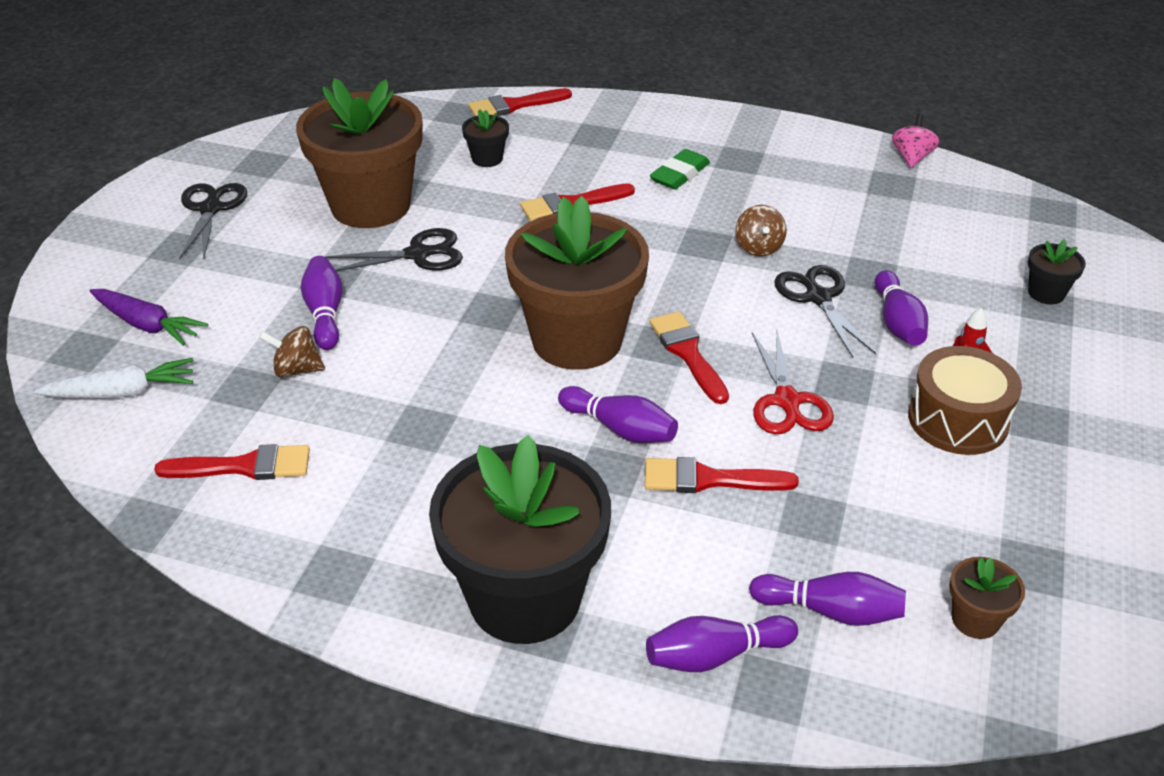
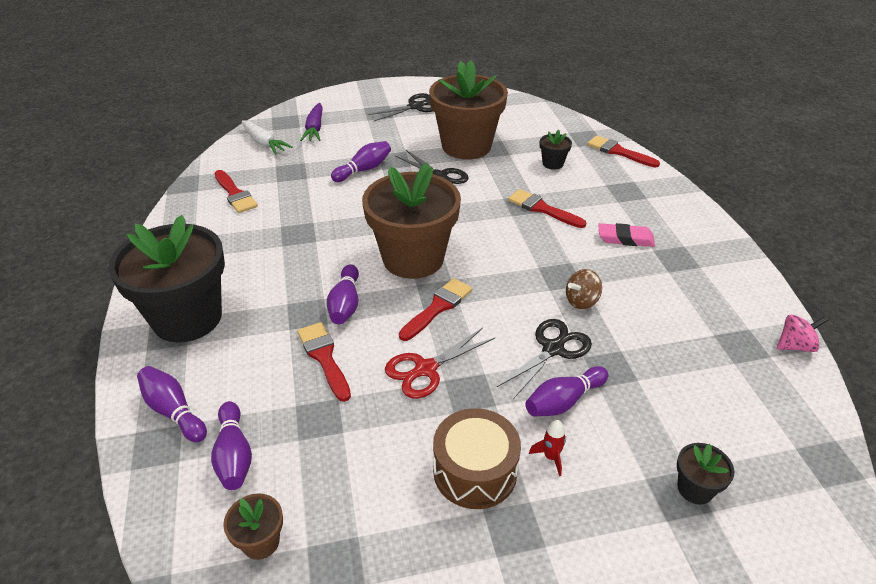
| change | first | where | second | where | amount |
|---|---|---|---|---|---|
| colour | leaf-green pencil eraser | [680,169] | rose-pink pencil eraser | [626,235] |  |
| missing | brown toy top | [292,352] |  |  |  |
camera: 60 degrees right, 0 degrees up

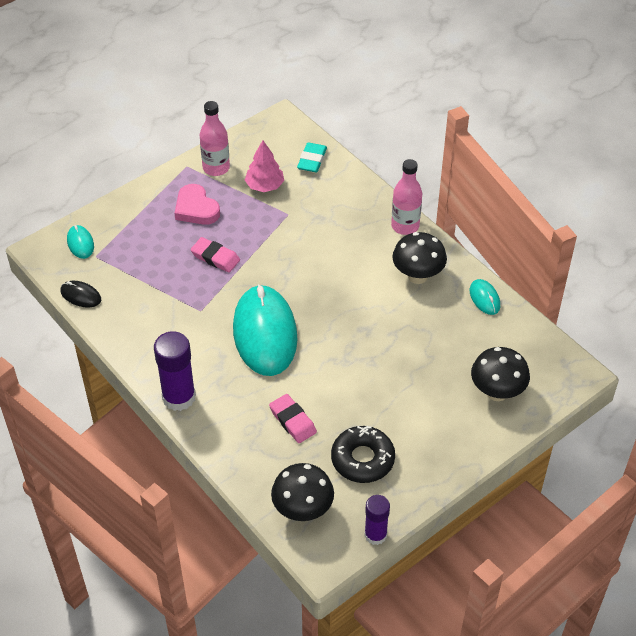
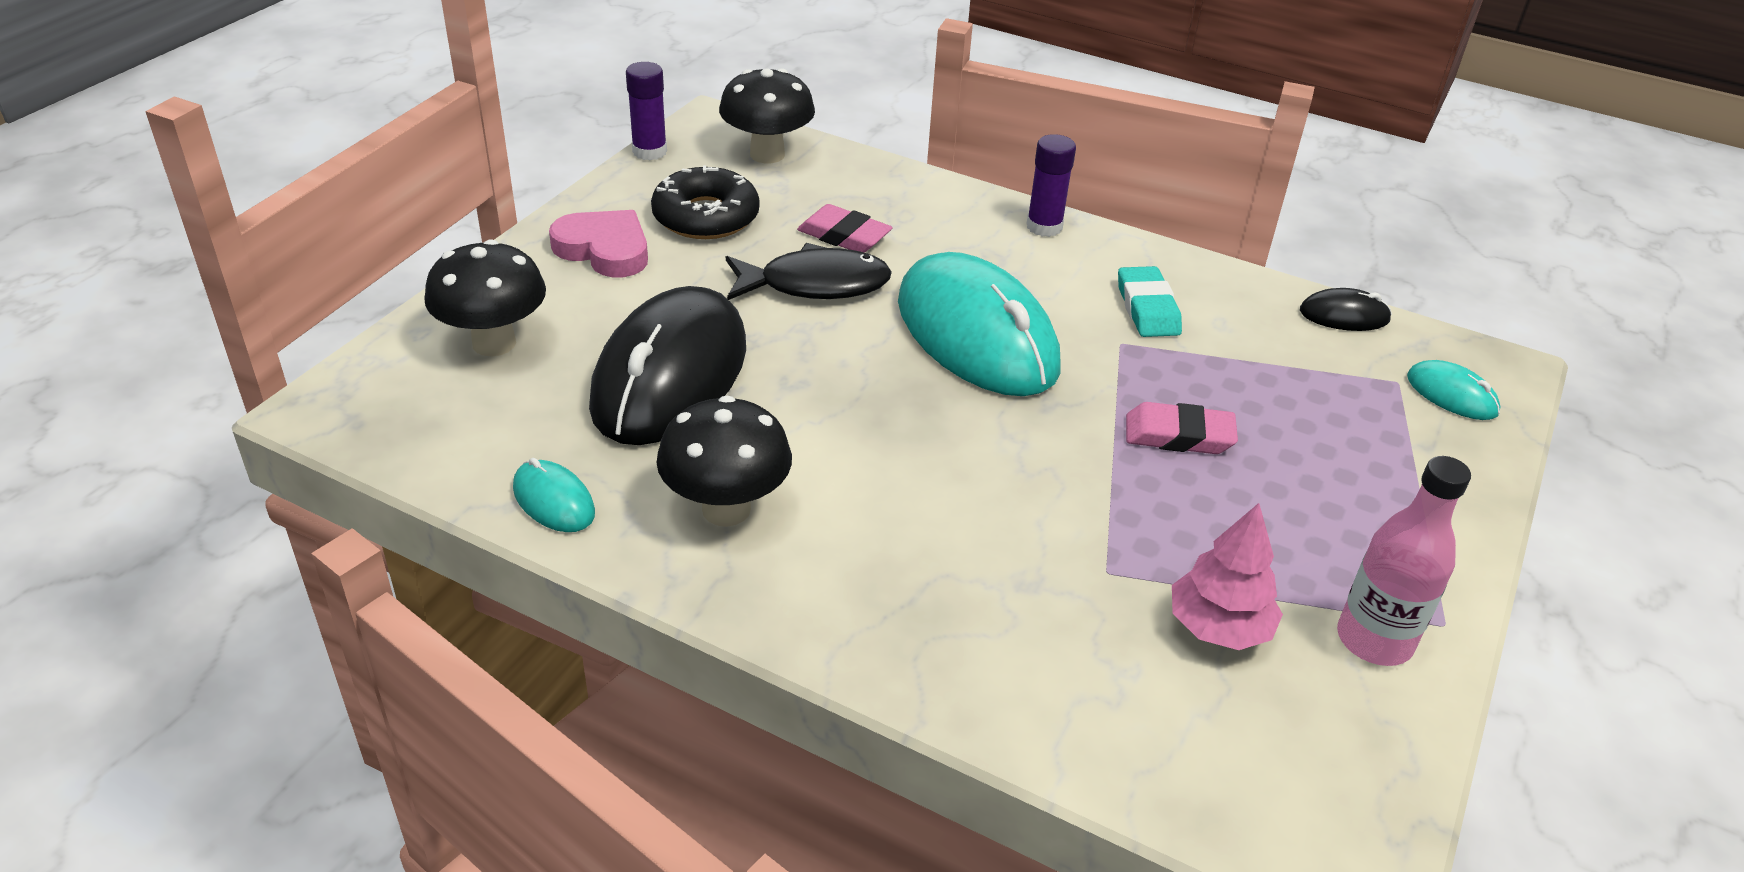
| change | first | where | second | where | amount |
|---|---|---|---|---|---|
| relocated | aqua pencil eraser | [312,157] |  | [1150,301] |  |
| missing | rose-pink bottle | [406,197] |  |  |  |
| relocated | rose-pink heart shape | [197,204] |  | [598,243] |  |
| size | royal purple glue stick | [175,371] |  | [1051,185] | x0.63 |
| appeared |  |  | black toy fish | [809,271] |  |
| appeared |  |  | black PC mouse | [667,365] |  |
camera: 155 degrees right, 10 degrees down

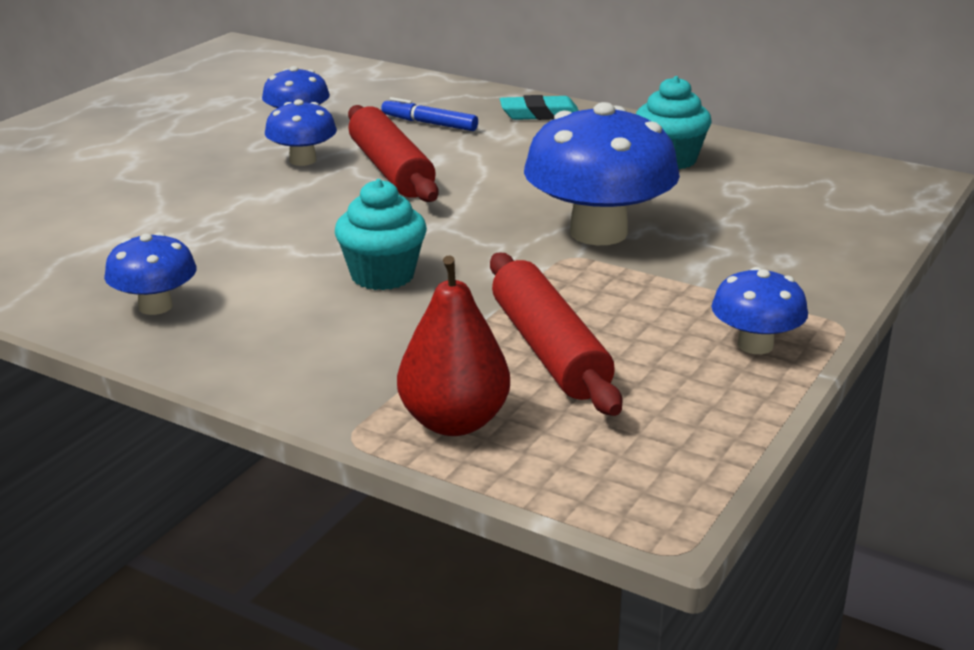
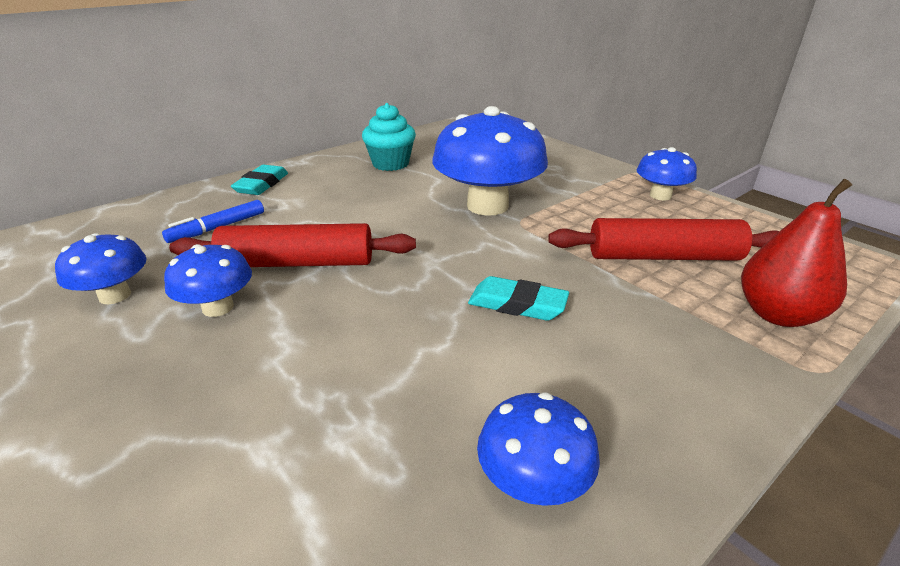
| change | first | where | second | where | amount |
|---|---|---|---|---|---|
| exchanged | aqua fairy cake | [381,234] | aqua pencil eraser | [518,298] |  |
camera: 70 degrees left, 5 degrees up

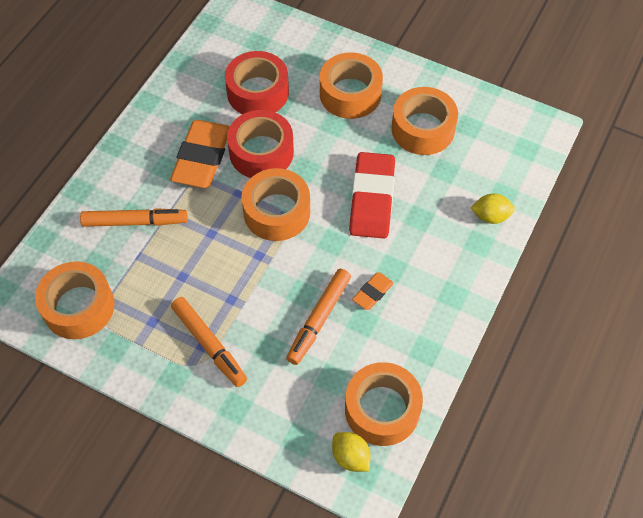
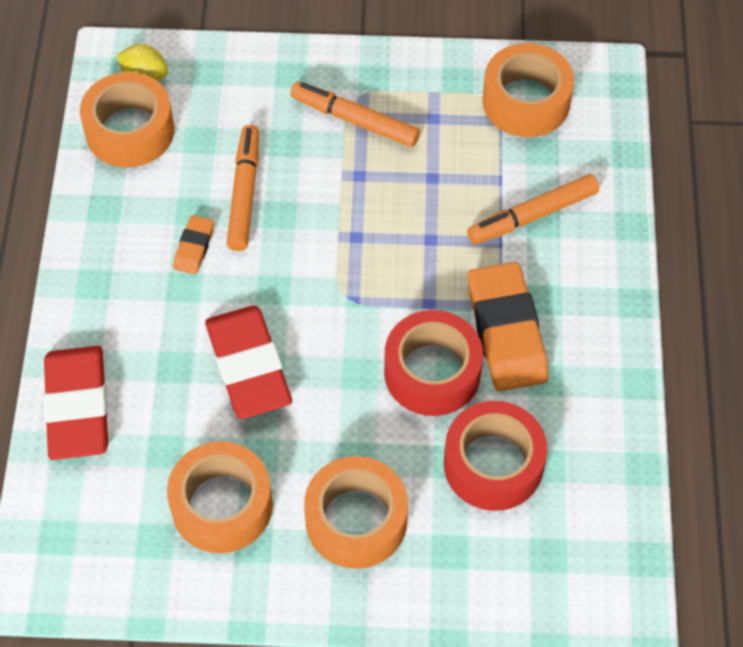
| change | first | where | second | where | amount |
|---|---|---|---|---|---|
| missing | orange-coloured tape | [275,204] |  |  |  |
| exchanged | yellow toy lemon | [493,208] | scarlet pencil eraser | [75,403] |  |
camera: 155 degrees right, 0 degrees up

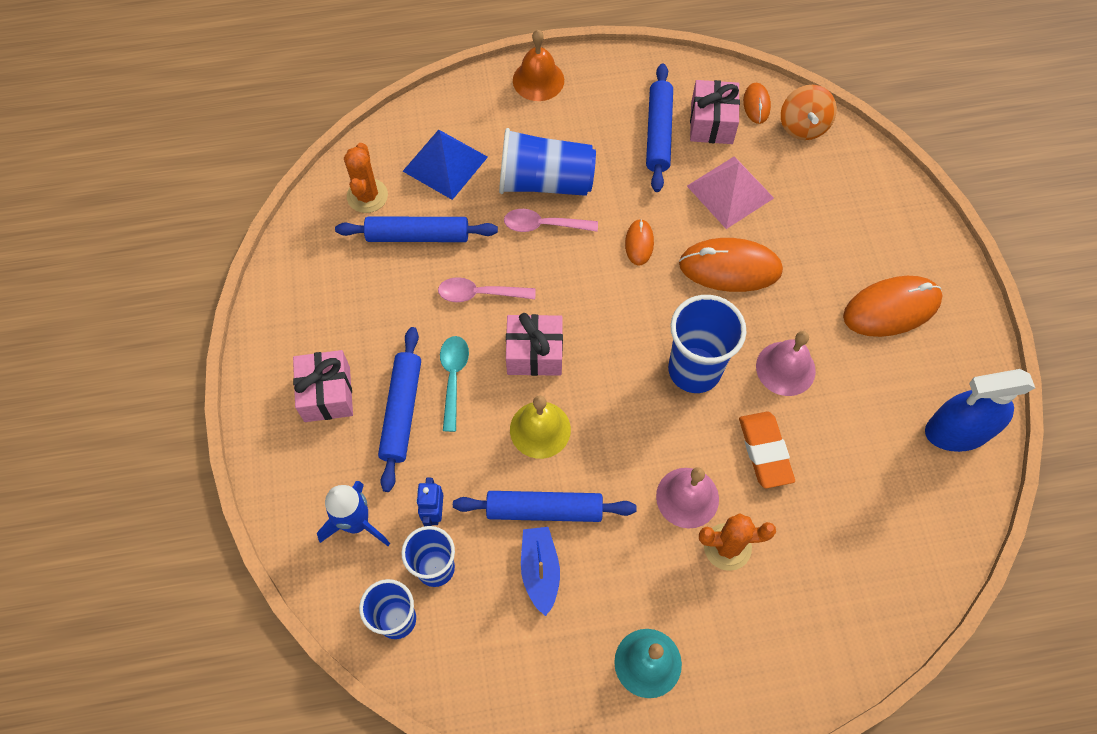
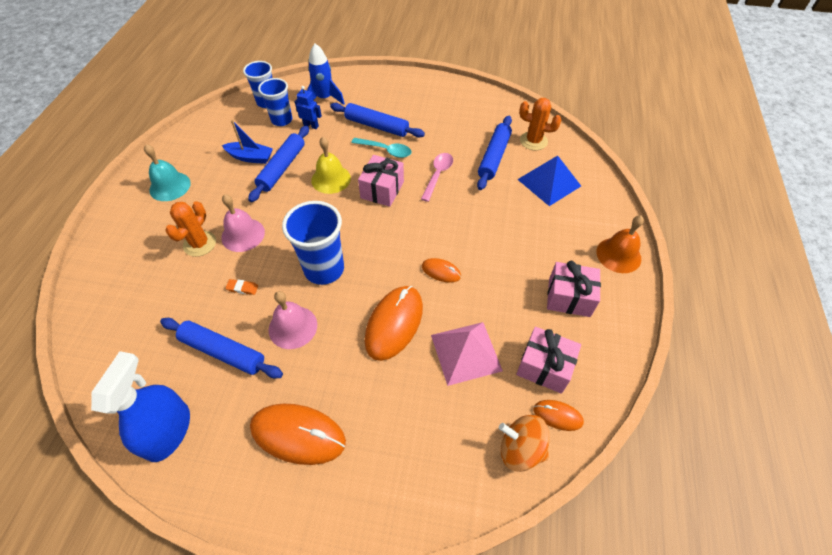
| change | first | where | second | where | amount |
|---|---|---|---|---|---|
| relocated | royal blue dough roller | [659,127] |  | [221,348] |  |
| missing | royal blue tumbler | [547,162] |  |  |  |
| missing | rose-pink tablespoon | [551,220] |  |  |  |
| spun | orange-coloured PC mouse | [893,306] |  | [298,434] | 75 degrees counterclockwise |
| relocated | rose-pink gift | [323,386] |  | [574,289] |  |
| size | orange-coloured pencil eraser | [767,450] |  | [242,287] | x0.48 |
camera: 110 degrees right, 10 degrees down

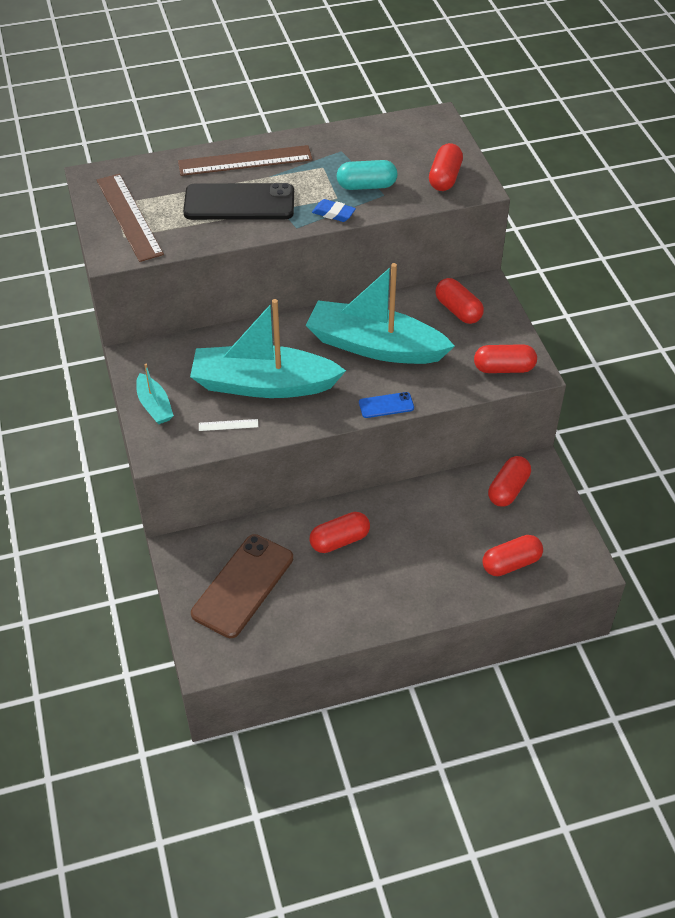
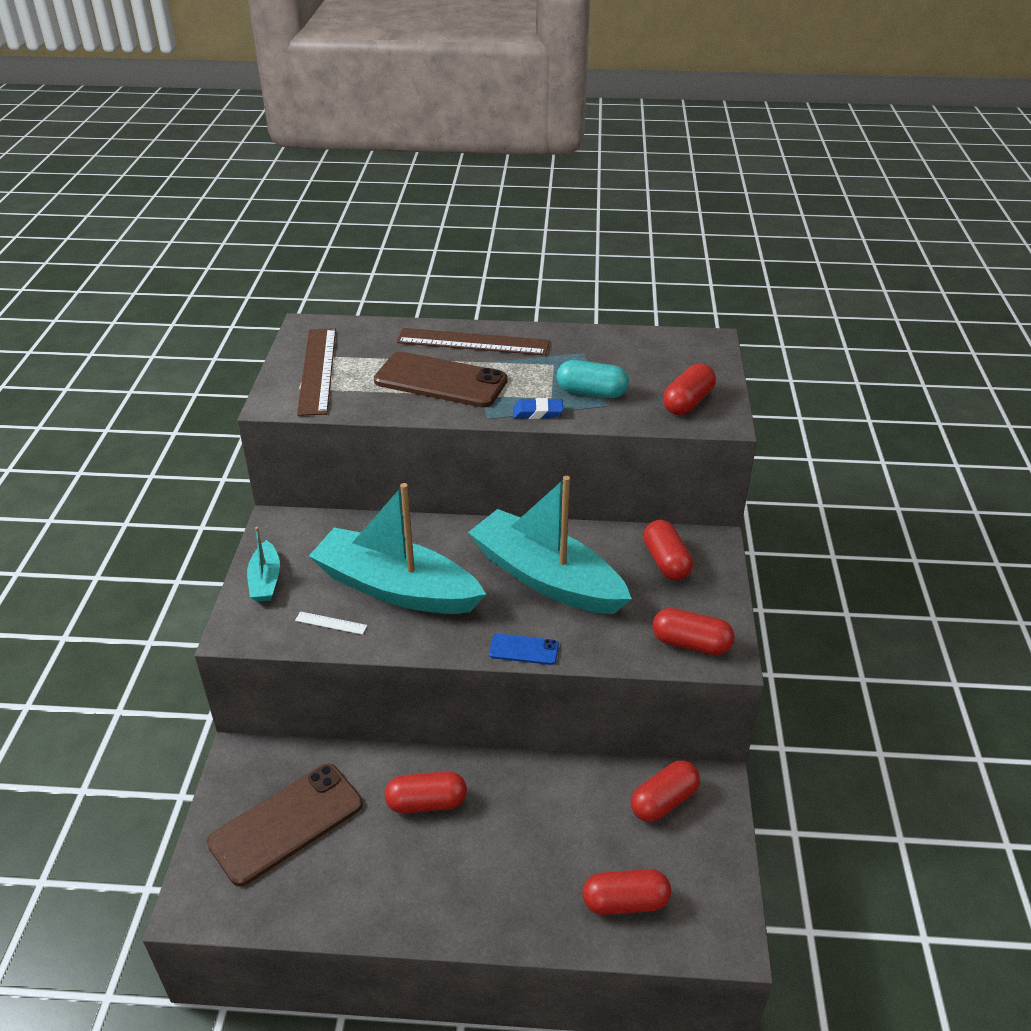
| change | first | where | second | where | amount |
|---|---|---|---|---|---|
| colour | black phone | [238,201] | brown phone | [441,379] |  |
| spun | royal blue pencil eraser | [334,210] |  | [538,408] | 45 degrees counterclockwise |
camera: 20 degrees right, 10 degrees down

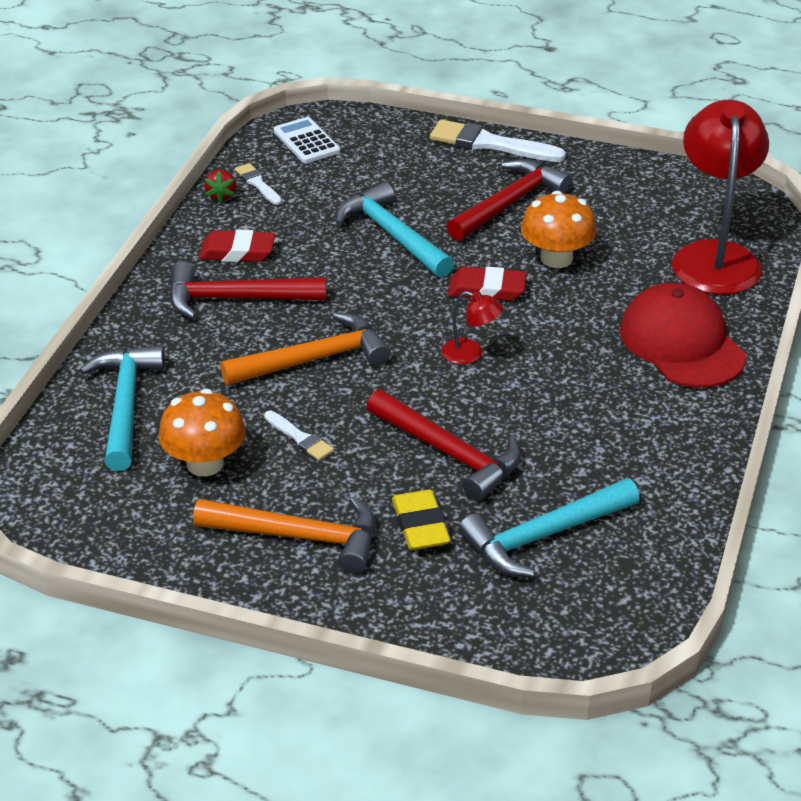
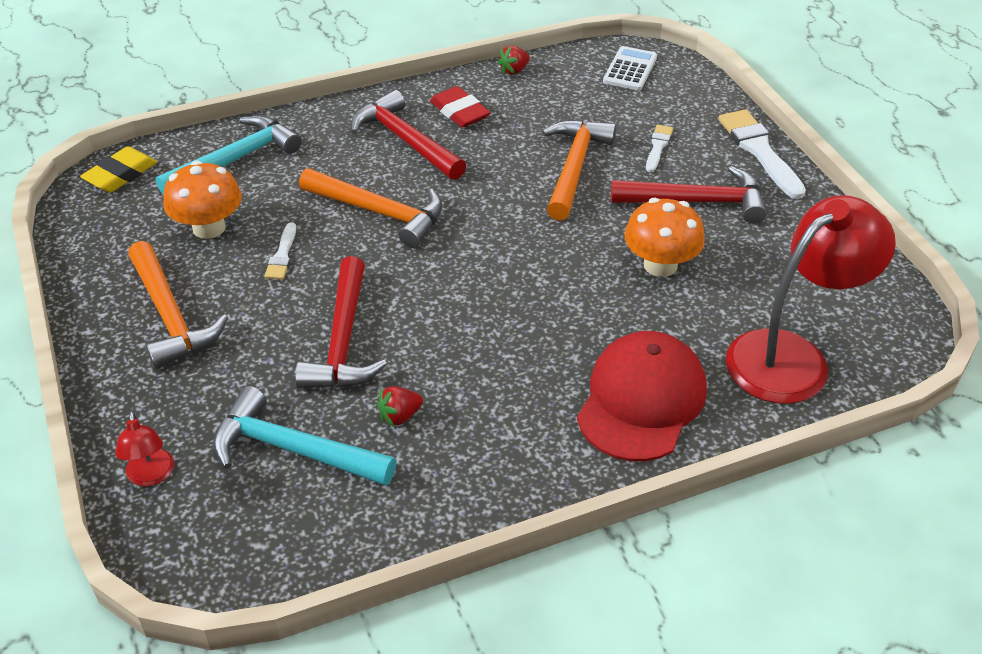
| change | first | where | second | where | amount |
|---|---|---|---|---|---|
| relocated | snow-white paintbrush | [258,184] |  | [659,148] |  |
| colour | aqua hammer | [395,229] | orange-coloured hammer | [579,170] |  |
| missing | scarlet pencil eraser | [487,284] |  |  |  |
| relocated | scarlet lamp | [472,327] |  | [144,448] |  |
| relocated | yellow pencil eraser | [421,520] |  | [118,169] |  |
| appeared |  |  | scarlet strawberry | [400,406] |  |
camera: 50 degrees right, 5 degrees up

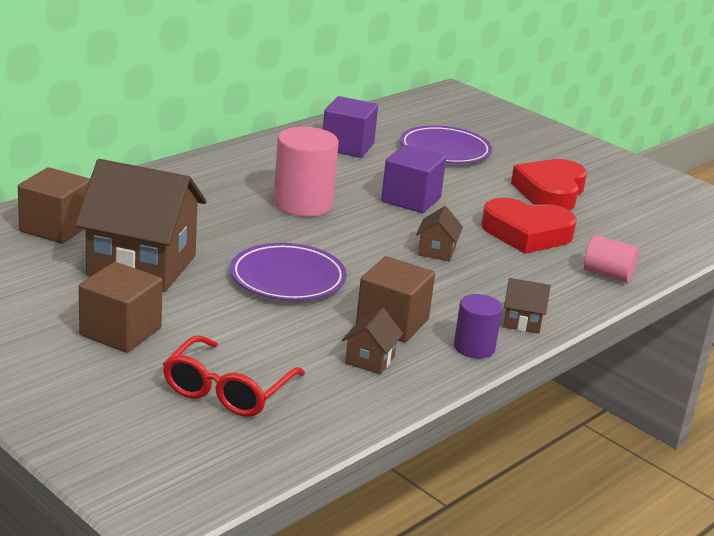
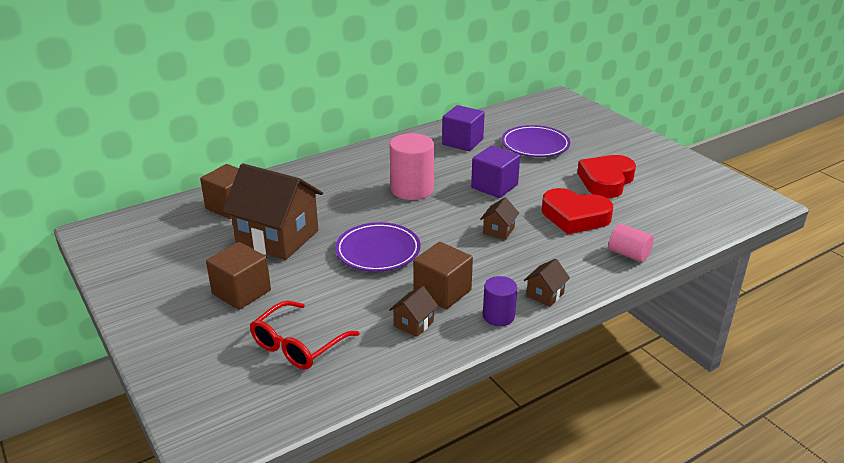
| change | first | where | second | where | amount |
|---|---|---|---|---|---|
| spun | brown house | [527,306] |  | [547,283] | 75 degrees counterclockwise |
camera: 15 degrees right, 5 degrees up

